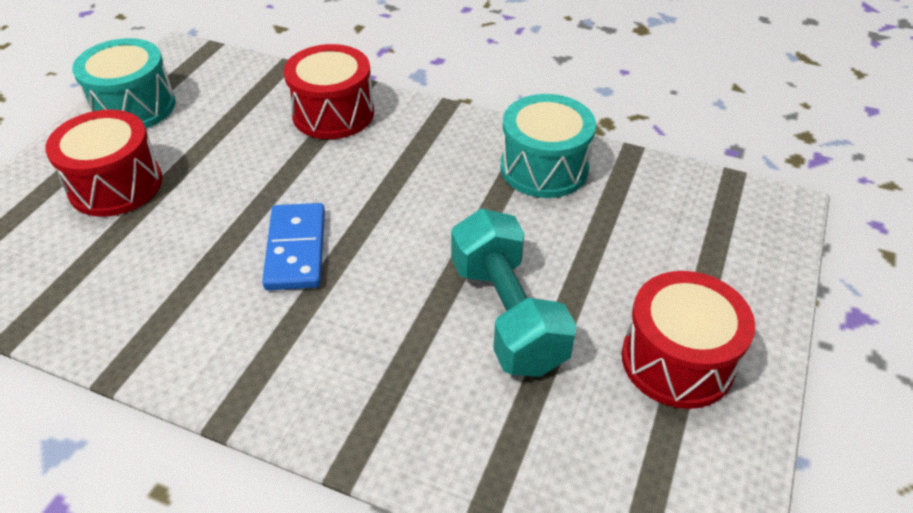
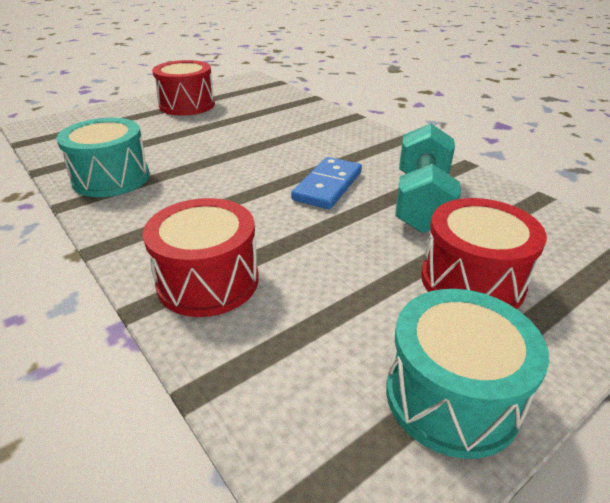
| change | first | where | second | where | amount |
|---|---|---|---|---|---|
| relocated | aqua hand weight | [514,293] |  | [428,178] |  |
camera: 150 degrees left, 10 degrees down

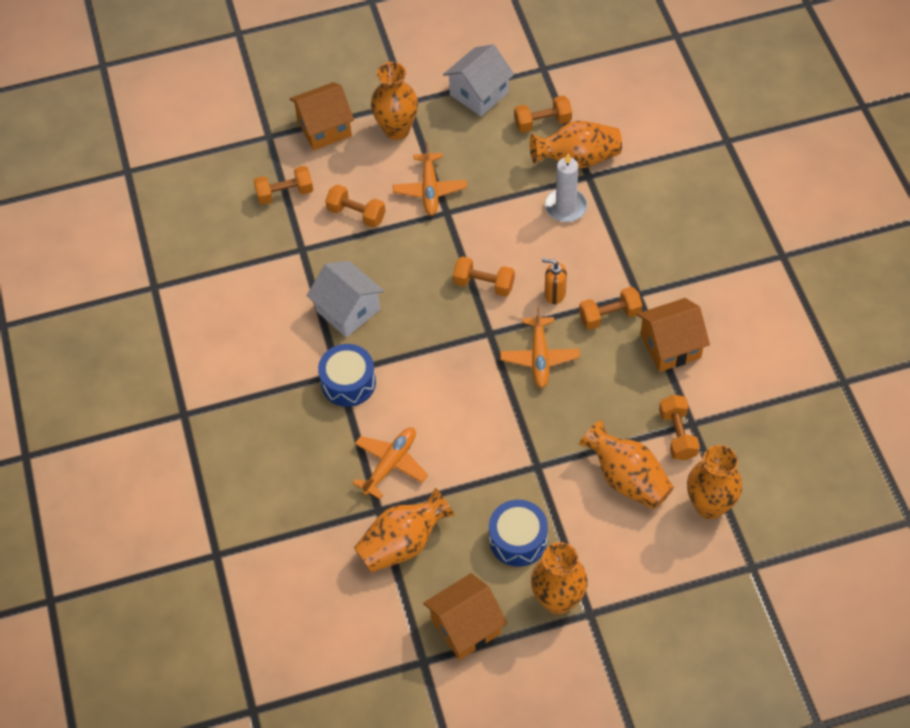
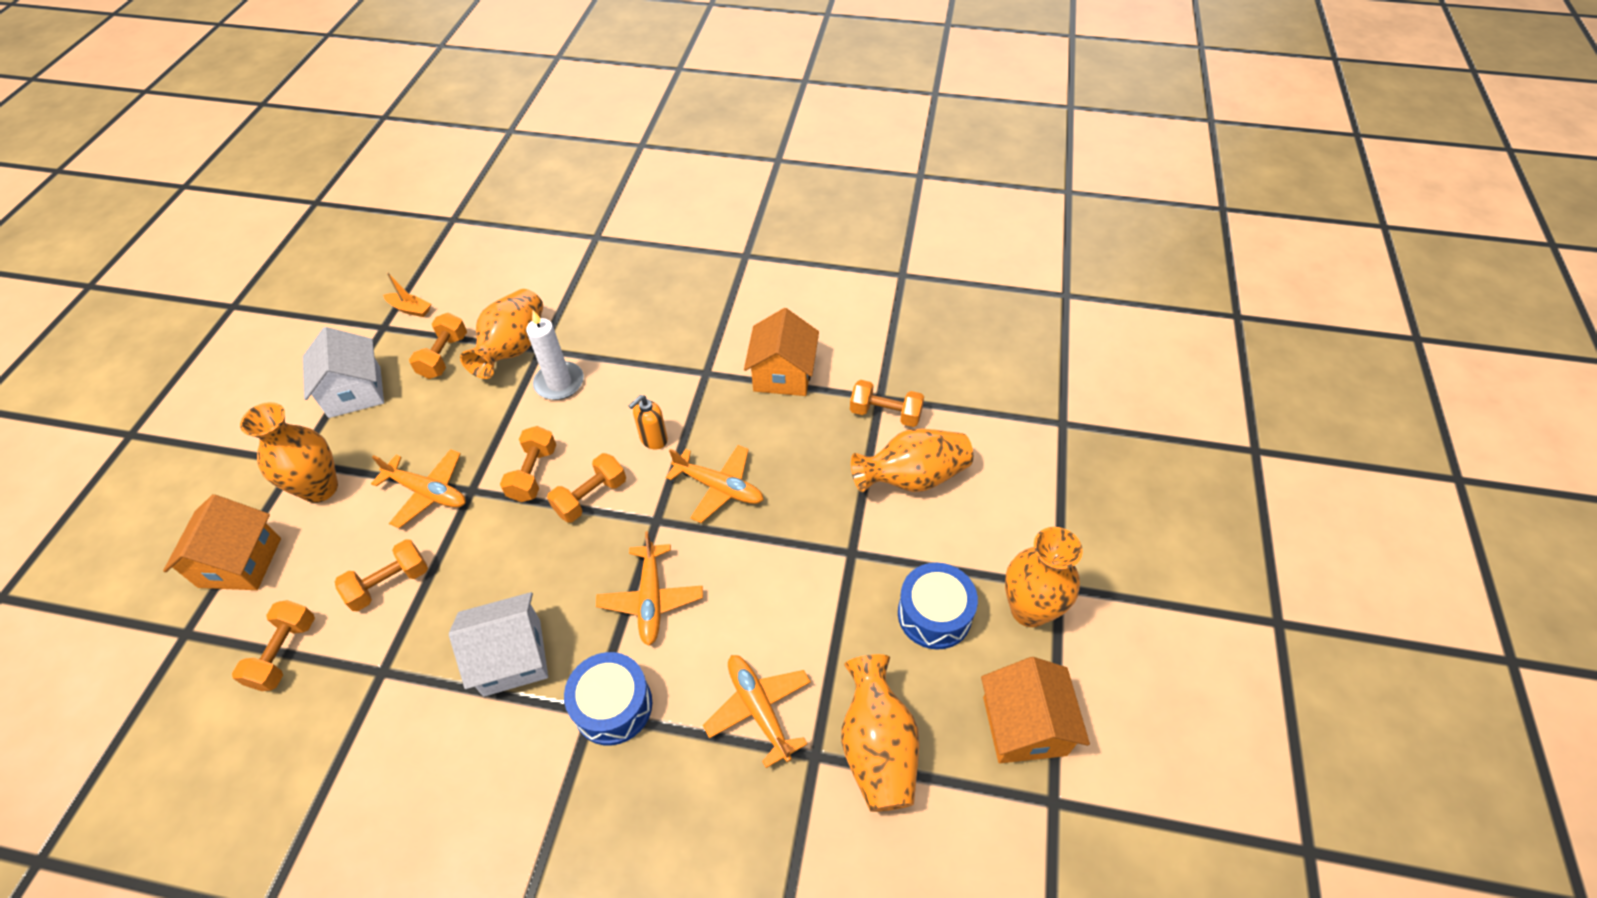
| change | first | where | second | where | amount |
|---|---|---|---|---|---|
| relocated | orange-coloured hand weight | [610,308] |  | [528,464] |  |
| missing | orange-coloured flower vase | [715,482] |  |  |  |
| appeared |  |  | orange-coloured boat | [407,294] |  |
| appeared |  |  | orange-coloured toy plane | [649,588] |  |
camera: 65 degrees left, 5 degrees down

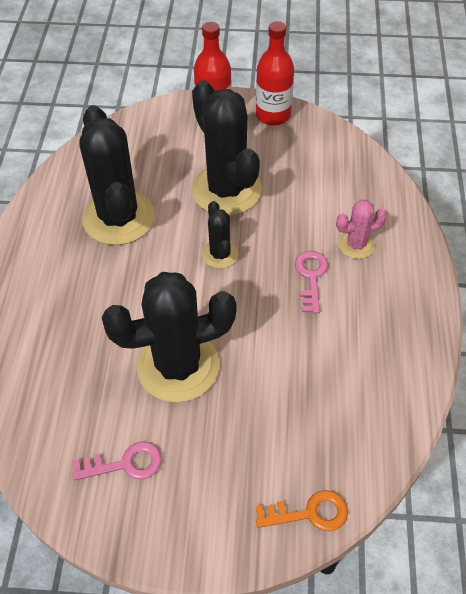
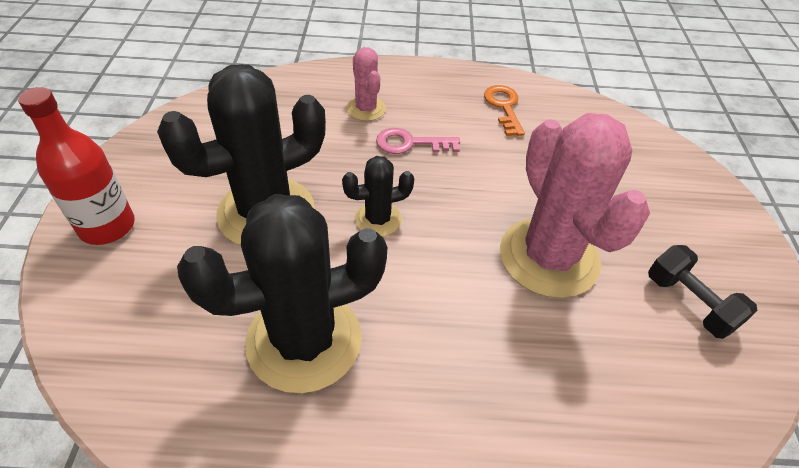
| change | first | where | second | where | amount |
|---|---|---|---|---|---|
| missing | scarlet bottle | [275,73] |  |  |  |
| colour | black prickly plant | [169,337] | rose-pink prickly plant | [575,205] |  |
| exchanged | rose-pink door key | [117,461] | black hand weight | [702,292] |  |
| relocated | orange-coloured door key | [302,510] |  | [504,110] |  |
camera: 95 degrees left, 5 degrees down

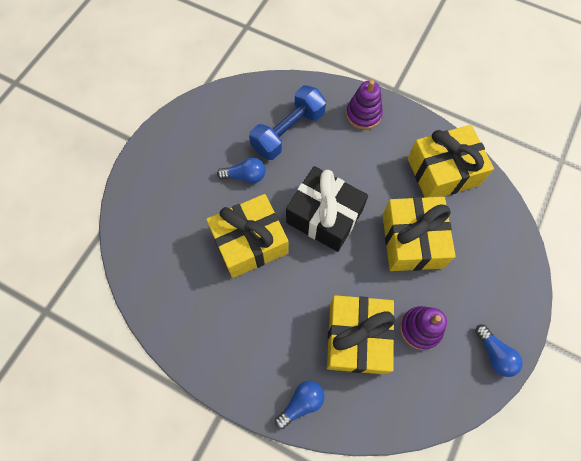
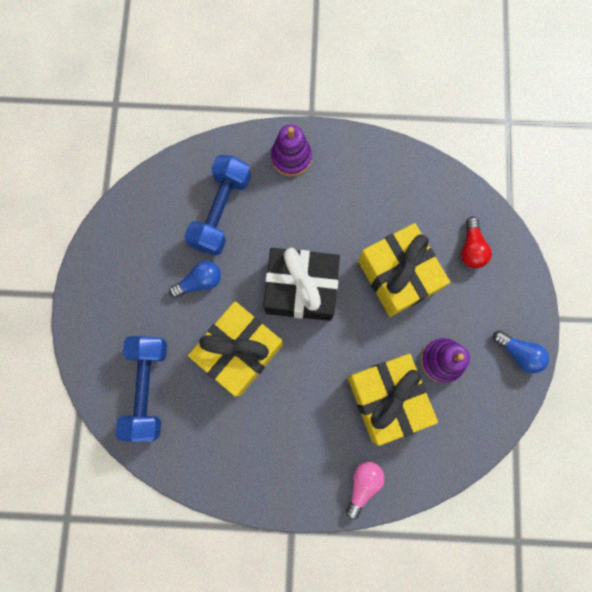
| change | first | where | second | where | amount |
|---|---|---|---|---|---|
| missing | yellow gift | [451,161] |  |  |  |
| colour | royal blue light bulb | [299,405] | rose-pink light bulb | [365,490] |  |
| appeared |  |  | scarlet light bulb | [476,242] |  |
| appeared |  |  | royal blue hand weight | [141,389] |  |
camera: 25 degrees left, 10 degrees up

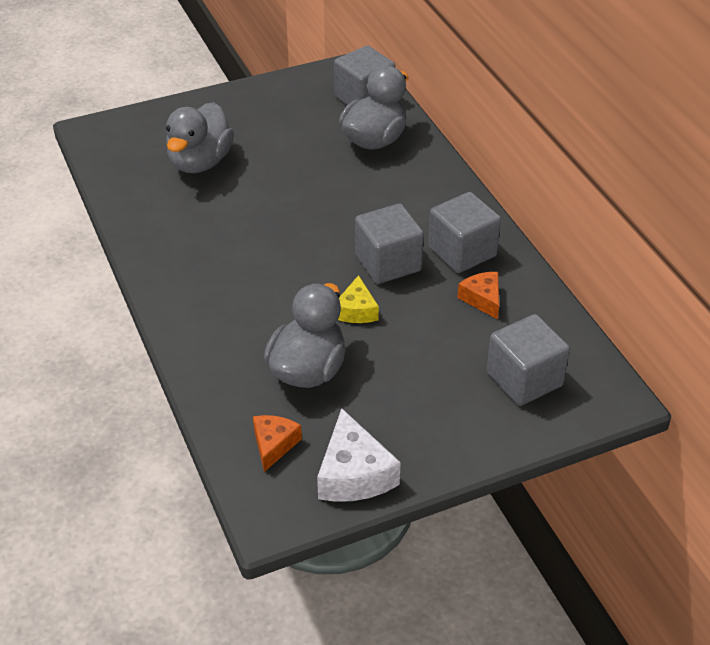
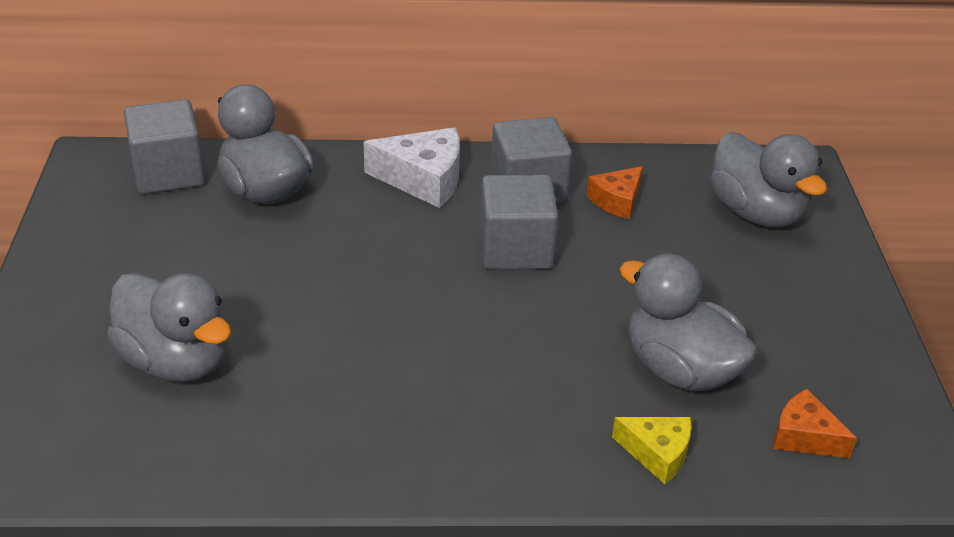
| change | first | where | second | where | amount |
|---|---|---|---|---|---|
| spun | orange-coloured cheese wedge | [478,295] |  | [615,192] | 45 degrees counterclockwise |
| relocated | yellow cheese wedge | [358,299] |  | [652,450] |  |
| exchanged | gray cube | [528,360] | gray rubber duck | [768,180] |  |
| relocated | snow-white cheese wedge | [359,455] |  | [412,167] |  |
camera: 70 degrees left, 5 degrees down

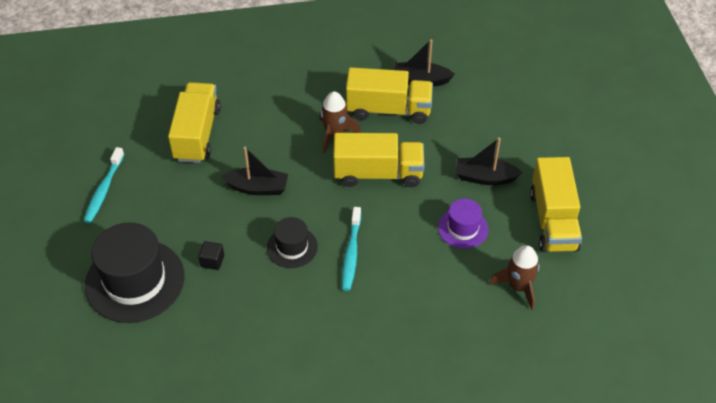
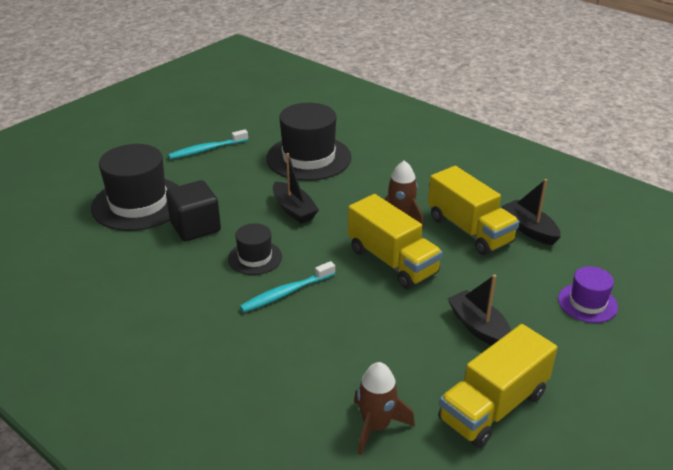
| change | first | where | second | where | amount |
|---|---|---|---|---|---|
| exchanged | yellow truck | [194,122] | black hat | [309,142] |  |
| relocated | royal purple hat | [463,224] |  | [588,294] |  |
| size | black cube | [211,255] |  | [193,210] | x2.06 |
camera: 50 degrees right, 15 degrees down

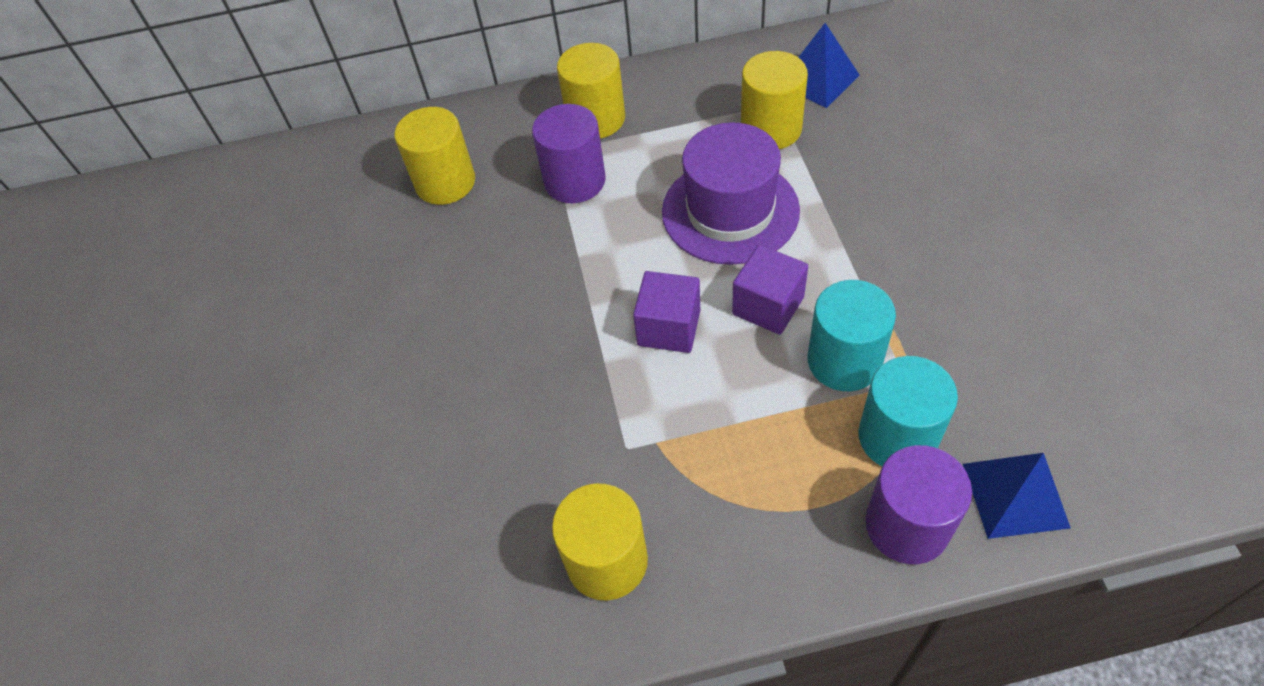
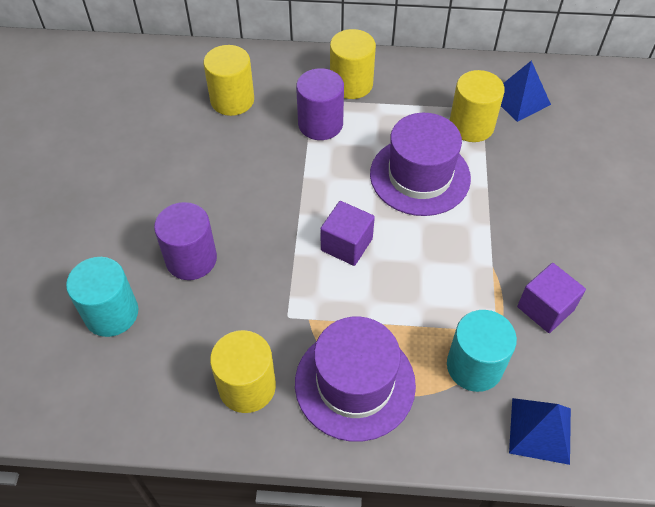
| change | first | where | second | where | amount |
|---|---|---|---|---|---|
| relocated | royal purple cube | [770,290] |  | [551,298] |  |
| relocated | aqua solid cylinder | [852,335] |  | [102,297] |  |
| relocated | royal purple solid cylinder | [919,504] |  | [185,241] |  |
| appeared |  |  | royal purple hat | [355,379] |  |
camera: 10 degrees right, 0 degrees up

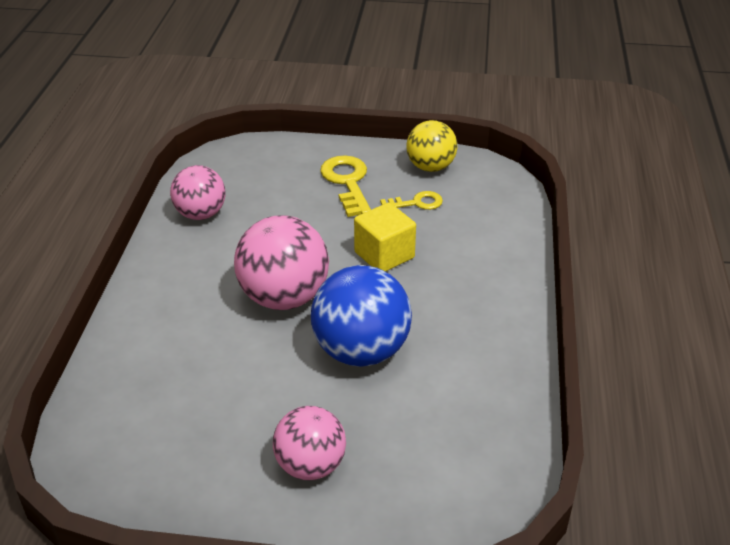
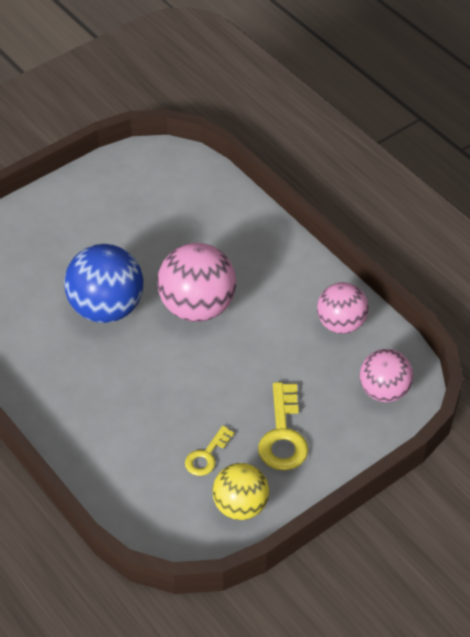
| change | first | where | second | where | amount |
|---|---|---|---|---|---|
| spun | yellow door key | [345,186] |  | [283,426] | 60 degrees clockwise |
| missing | yellow cube | [385,237] |  |  |  |
| relocated | rose-pink sphere | [309,443] |  | [386,375] |  |
camera: 135 degrees right, 10 degrees up

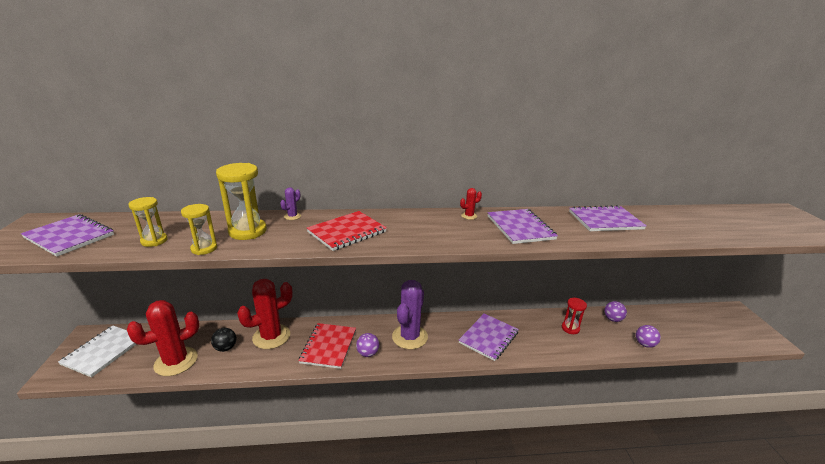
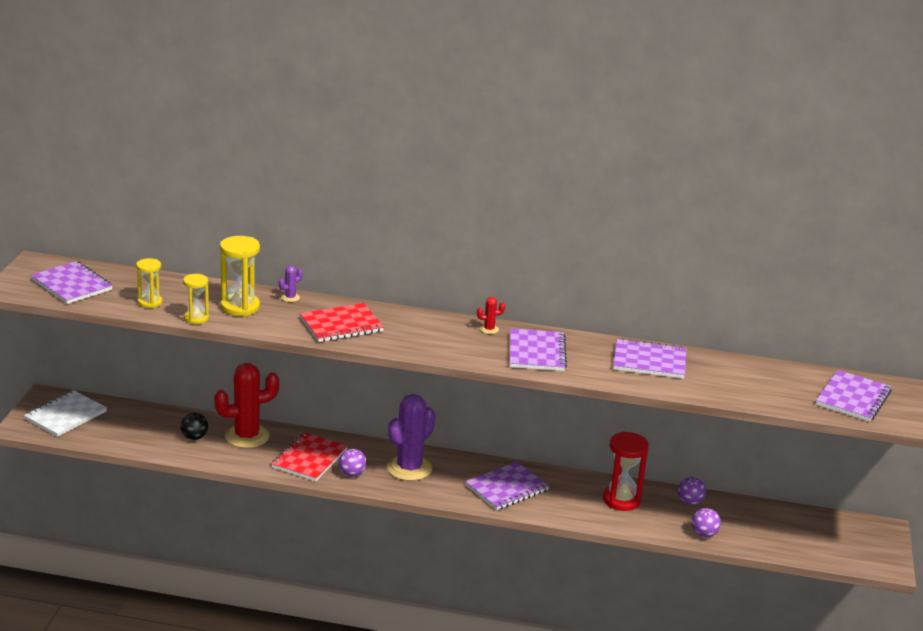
| change | first | where | second | where | amount |
|---|---|---|---|---|---|
| size | scarlet sandglass | [574,316] |  | [626,471] | x1.61 |
| missing | scarlet prickly plant | [163,338] |  |  |  |
| appeared |  |  | royal purple notepad | [854,396] |  |
camera: 15 degrees right, 0 degrees up

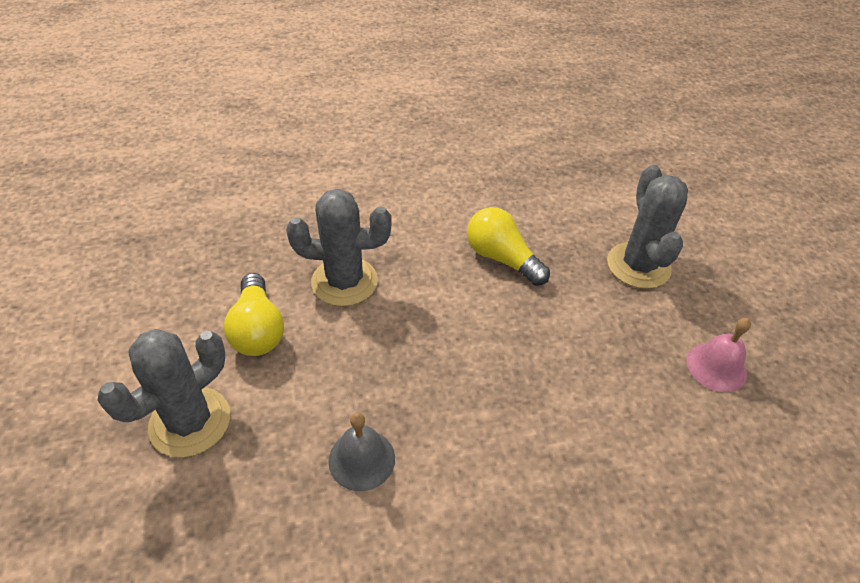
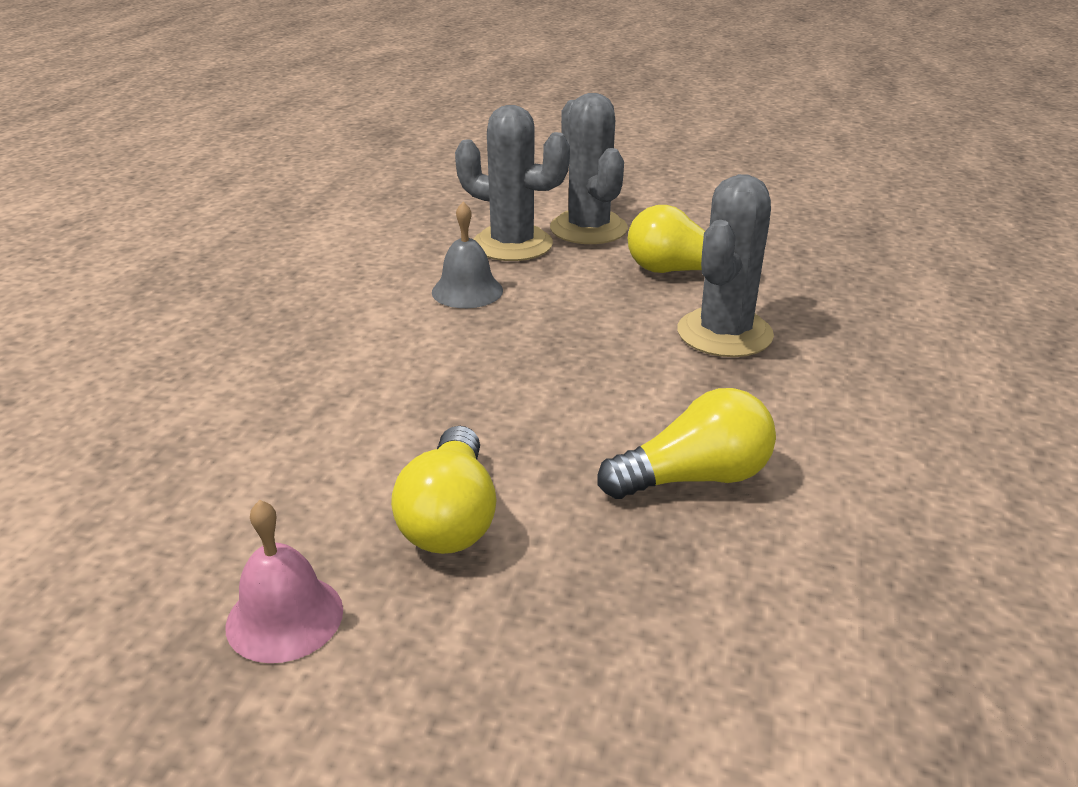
| change | first | where | second | where | amount |
|---|---|---|---|---|---|
| relocated | gray prickly plant | [647,227] |  | [512,183] |  |
| appeared |  |  | yellow light bulb | [444,490] |  |
camera: 120 degrees right, 15 degrees down

